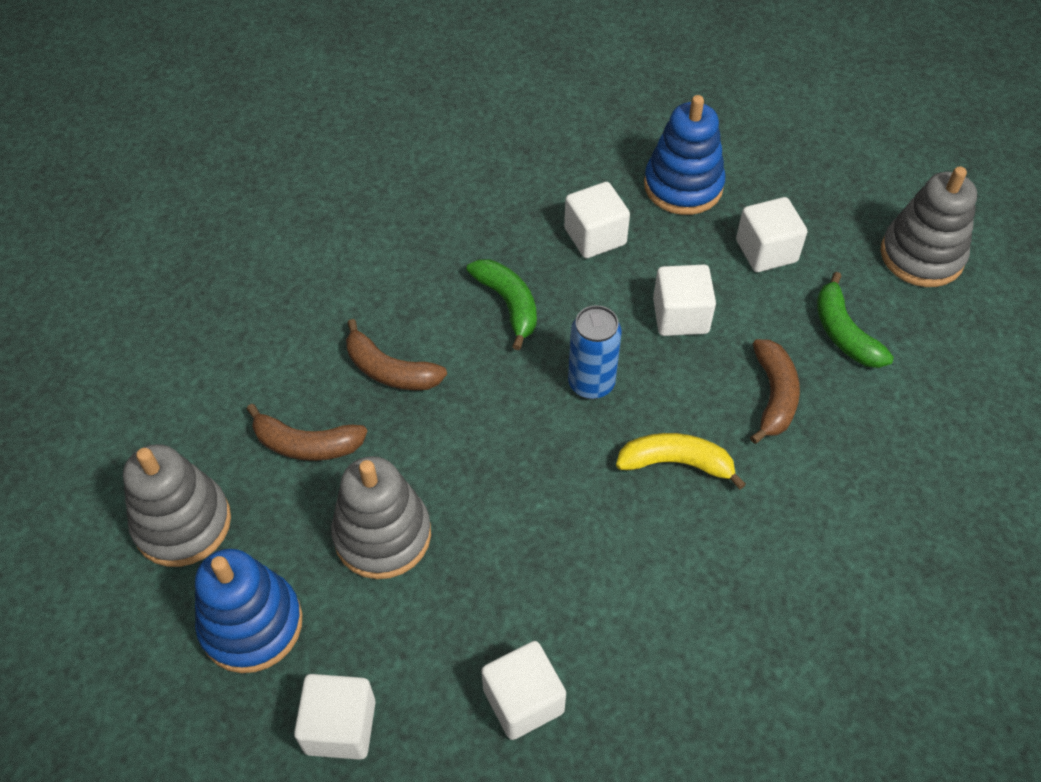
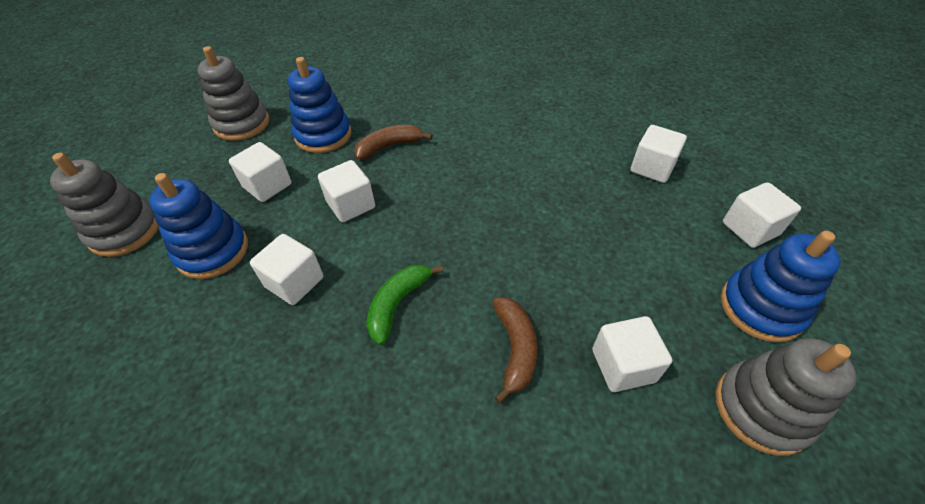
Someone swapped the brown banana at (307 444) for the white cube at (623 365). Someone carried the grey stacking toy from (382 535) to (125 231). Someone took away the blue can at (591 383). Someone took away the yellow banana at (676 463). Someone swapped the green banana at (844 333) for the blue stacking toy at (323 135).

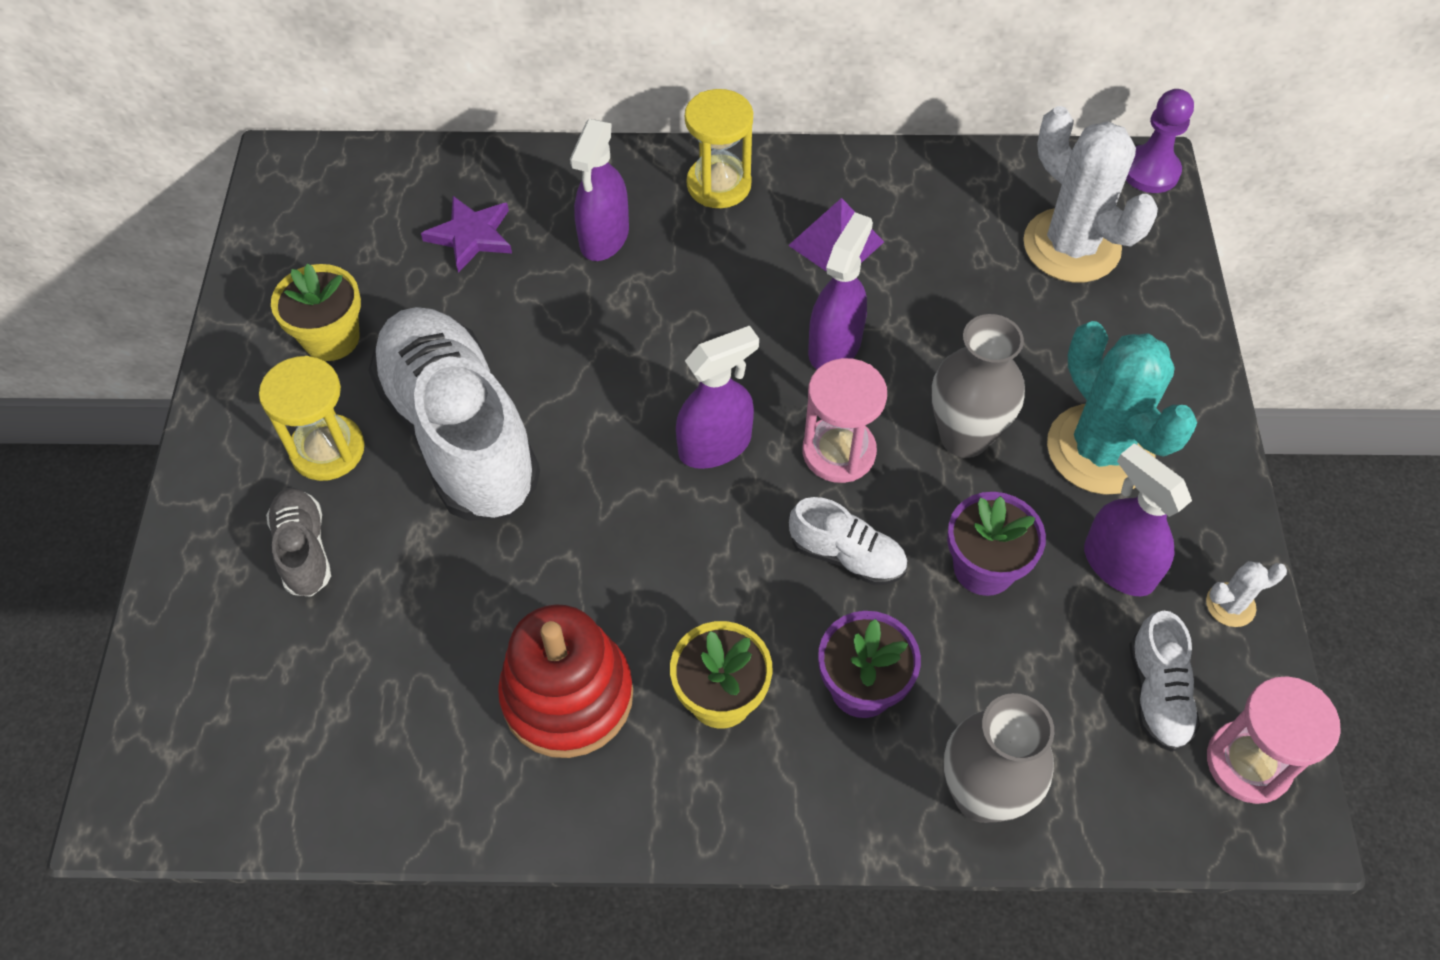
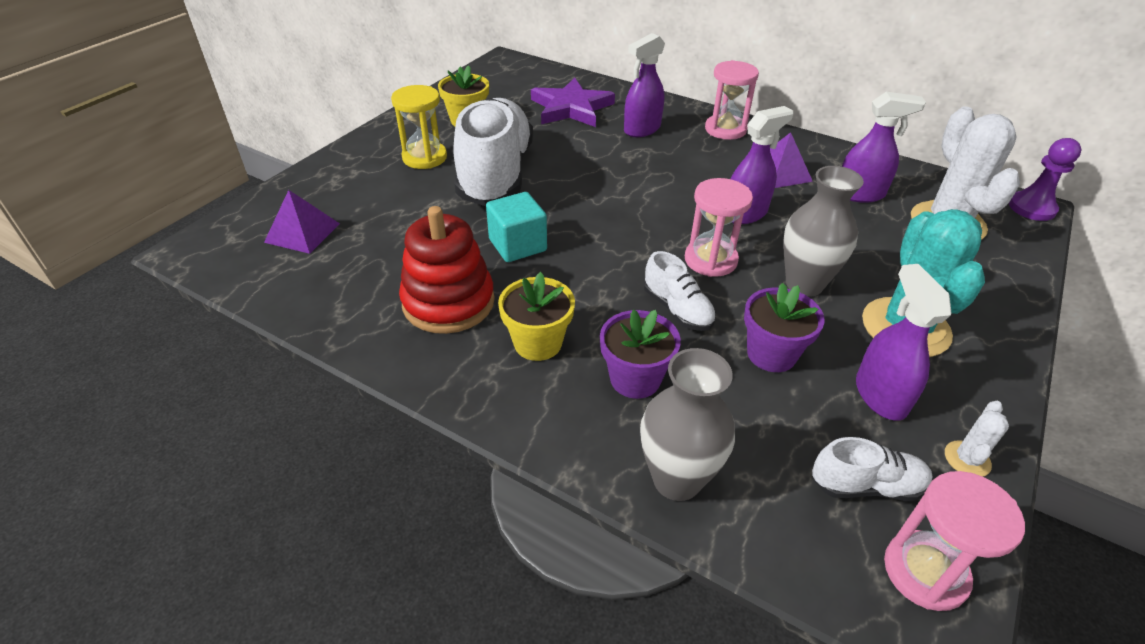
Someone took away the grey shoe at (304 550). Someone scaled the purple star at (471 236) by 1.55. Someone carried the purple spray bottle from (715 445) to (860 194). Someone repainted the yellow hourglass at (719 185), which became the pink hourglass at (725 129). Someone rotated the white shoe at (1157 693) by 120 degrees counterclockwise. Someone rotated the white cactus at (1230 605) by 75 degrees counterclockwise. Someone put down the purple pyramid at (302 232). Someone put down the turquoise cube at (517 245).

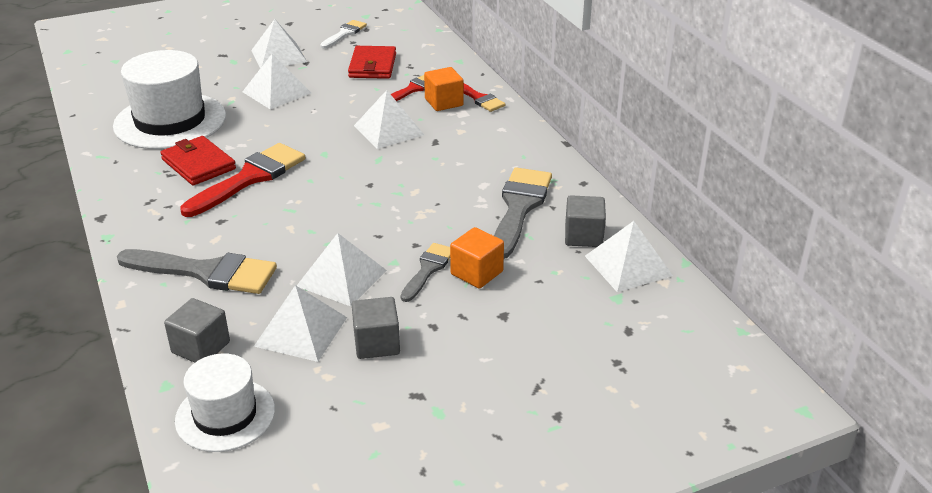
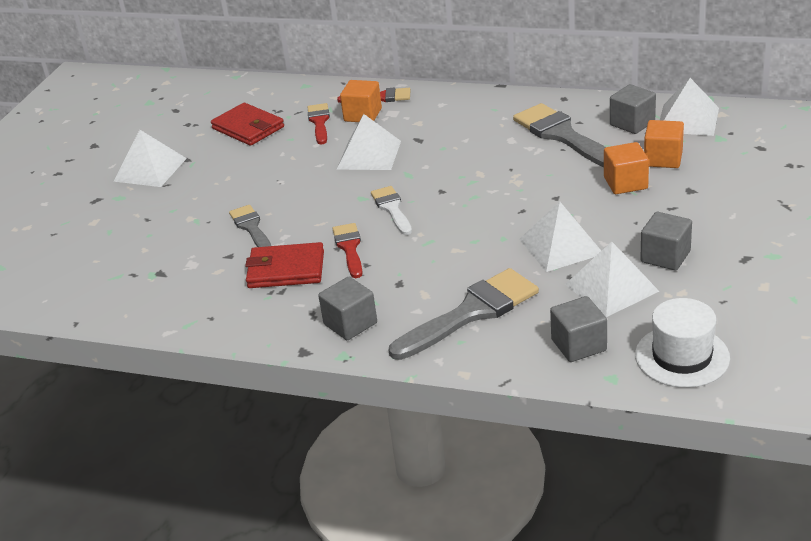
Someone took away the white hat at (170 121). Someone scaled the red brush at (250 178) by 0.57. Someone took away the white pyramid at (276 92). Someone carried the white brush from (344 34) to (392 209). Someone carried the grey brush from (428 269) to (251 227). Someone put down the grey cube at (350 324). Someone put down the orange cube at (663 159).

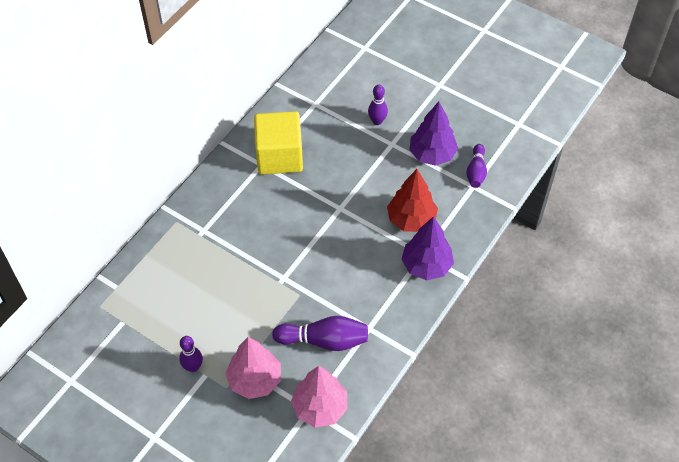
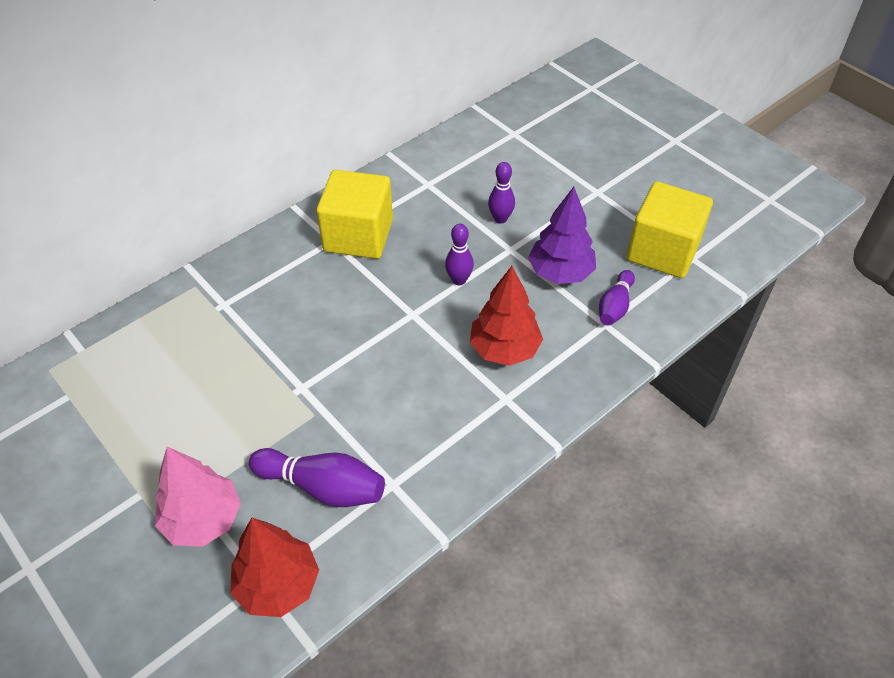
Someone carried the purple bowling pin from (193 367) to (459 280). Someone repainted the pink tree at (320 407), which became the red tree at (278 585). Someone took away the purple tree at (426 265). Someone put down the yellow cube at (663 251).

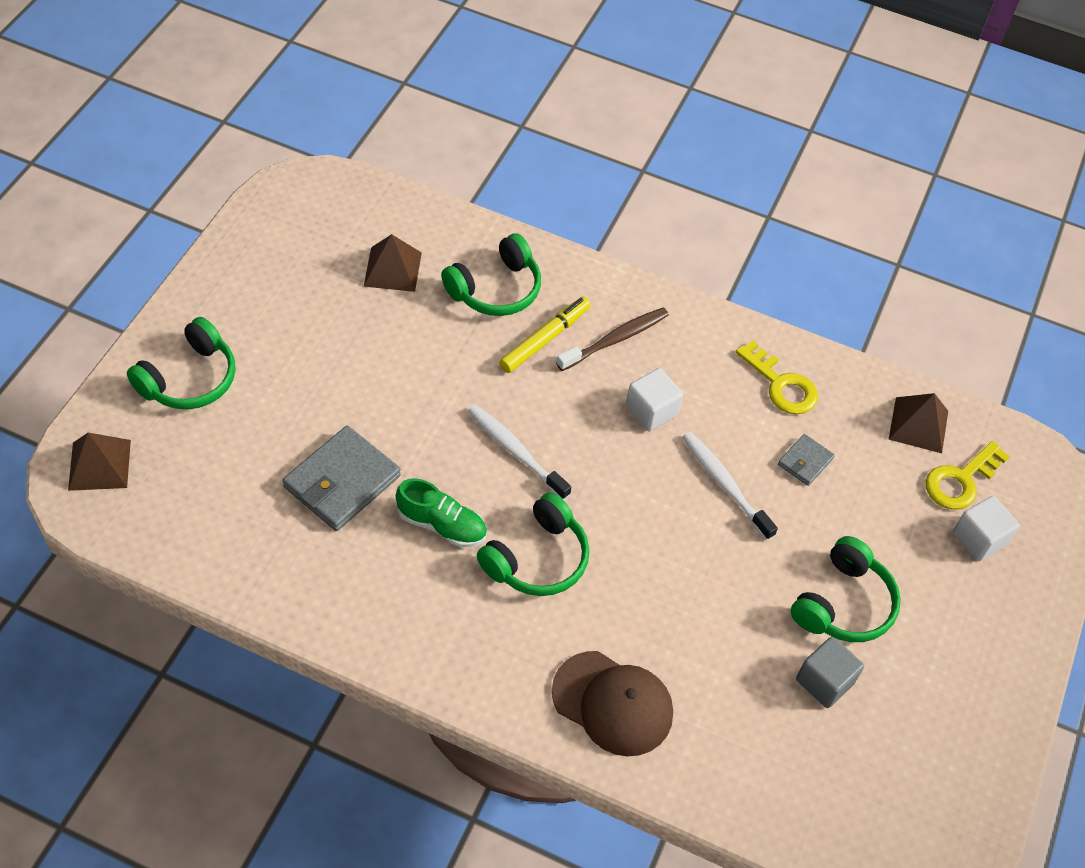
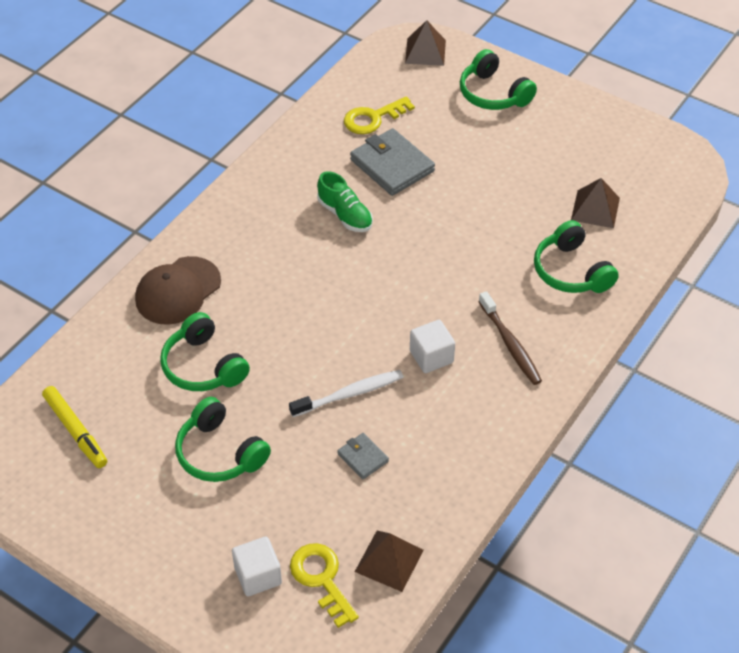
Someone rotated the green shoe at (442 525) by 75 degrees counterclockwise. Someone took away the white toothbrush at (515 451). Someone carried the green headphones from (537 559) to (203 366). Someone carried the yellow marker from (545 339) to (75 431). Someone carried the yellow key from (781 385) to (373 118). Someone took away the grey cube at (824 681).

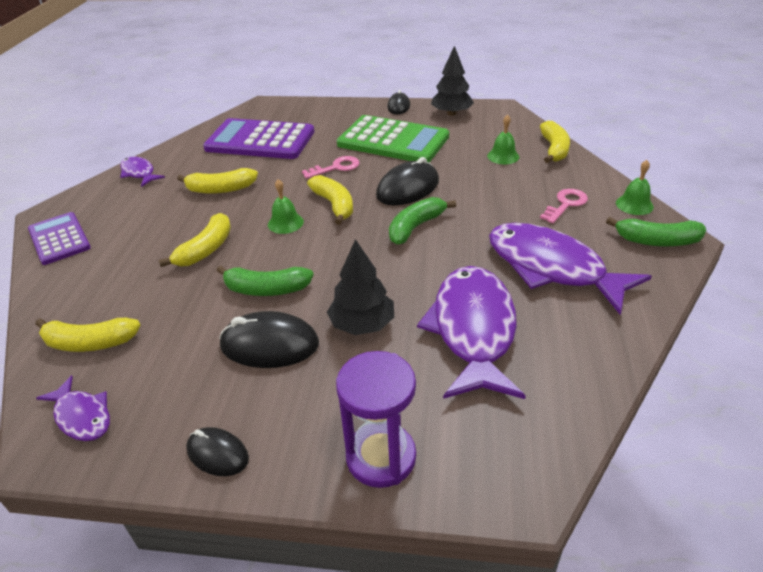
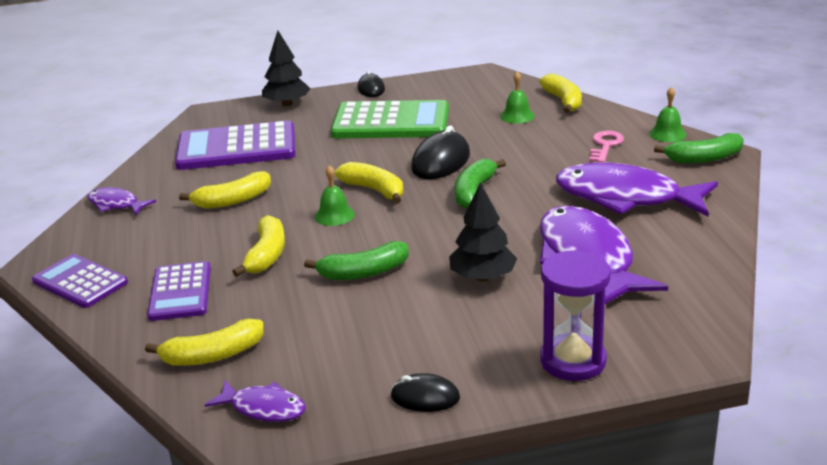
Someone took away the black mouse at (269 345). Someone took away the pink key at (336 168). Someone carried the black tree from (451 113) to (287 104). Someone put down the purple calculator at (180 292).

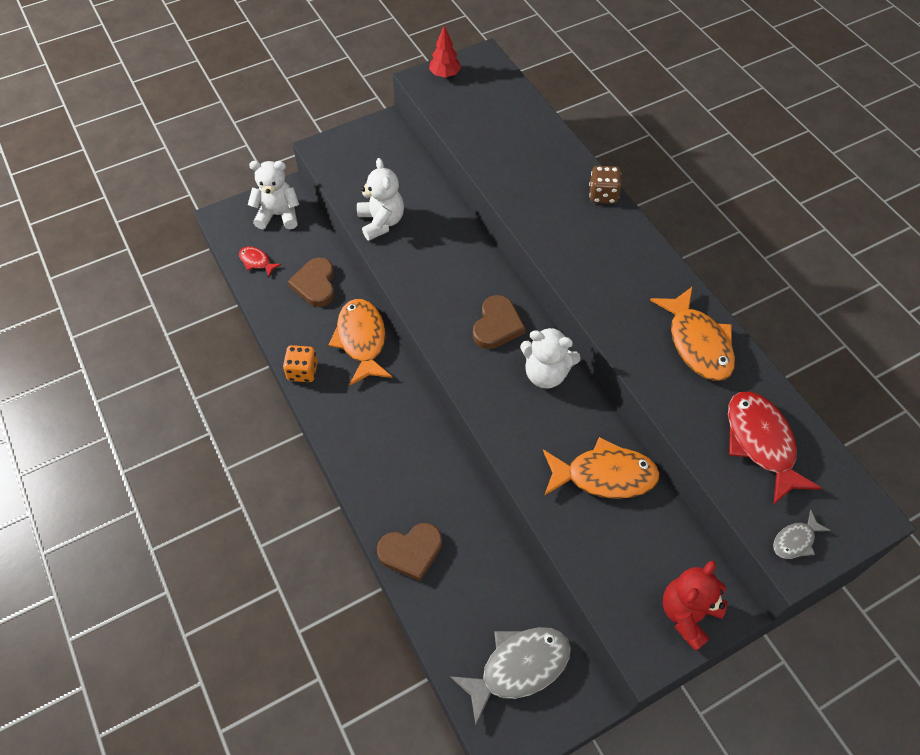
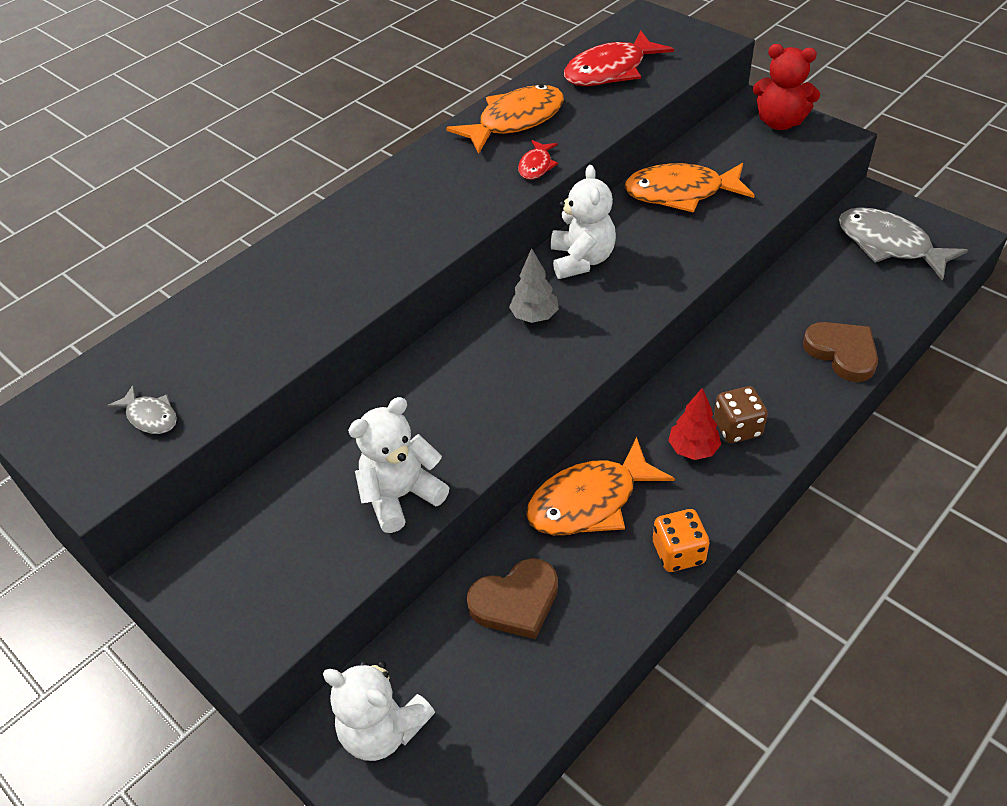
Someone carried the red fish from (256 261) to (536 166). Someone rotated the white teddy bear at (278 215) by 45 degrees counterclockwise. Someone carried the red tree from (445 75) to (693 449). Someone swapped the brown heart at (497 325) for the grey tree at (534 317). Someone rotated the orange fish at (604 475) by 75 degrees counterclockwise. Someone carried the brown dice from (603 195) to (737 428). Someone carried the grey fish from (795 540) to (150 416).

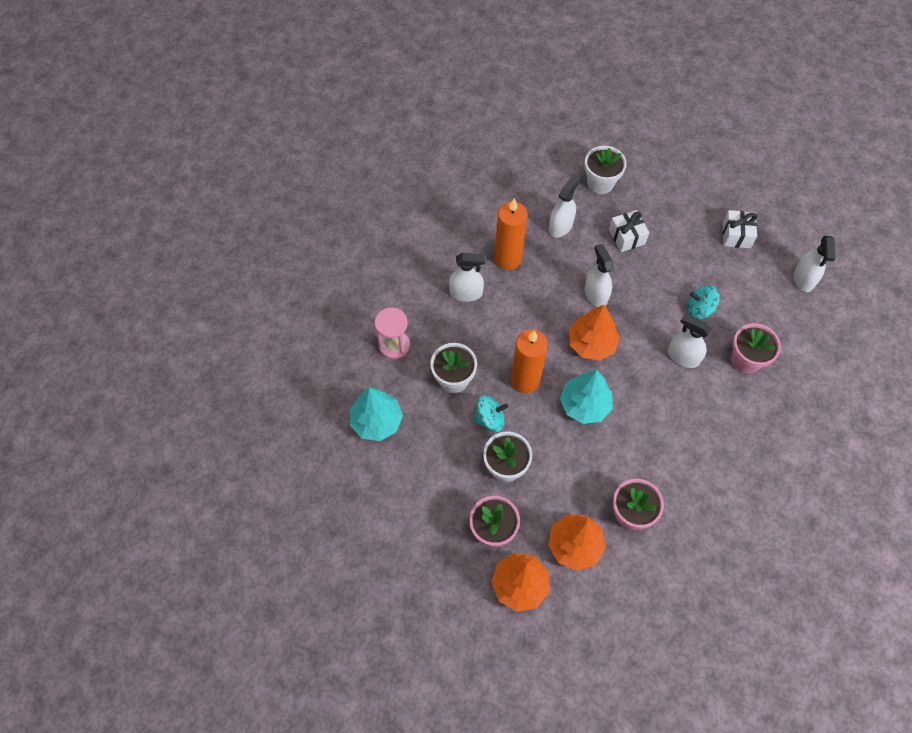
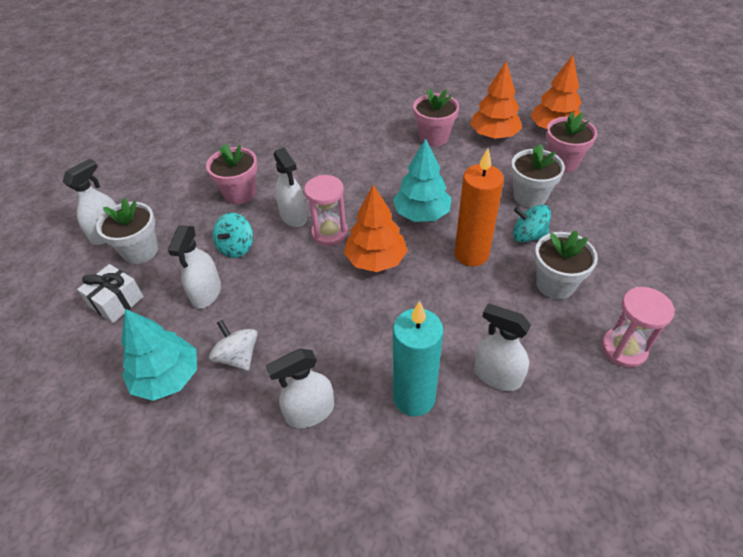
Someone carried the turquoise tree from (377 421) to (167 377). Someone repainted the orange candle at (508 259), which became the turquoise candle at (414 398). Someone carried the white flower pot from (600 183) to (140 251). Someone carried the white spray bottle from (596 294) to (206 293). Someone swapped the white gift at (626 237) for the white spinning top at (238 356). Someone rotated the turquoise spinning top at (699 309) by 75 degrees clockwise. Someone put down the pink hourglass at (329 233).

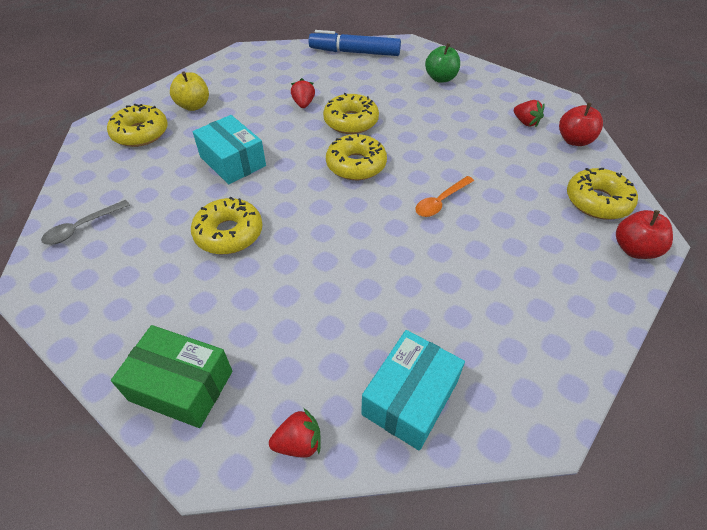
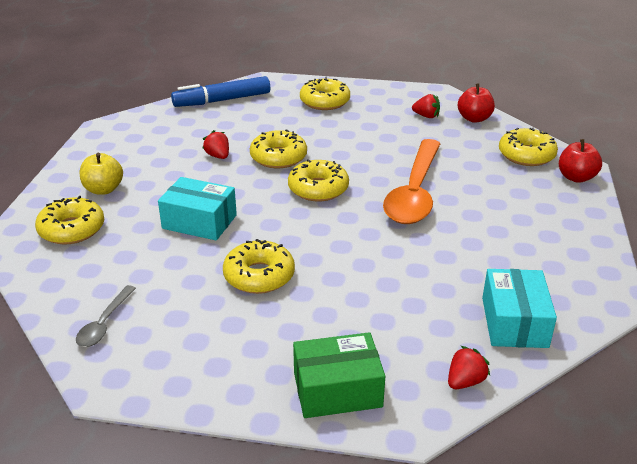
Someone scaled the orange spoon at (441 201) by 2.21. Someone swapped the green apple at (441 78) for the yellow donut at (325 101).

